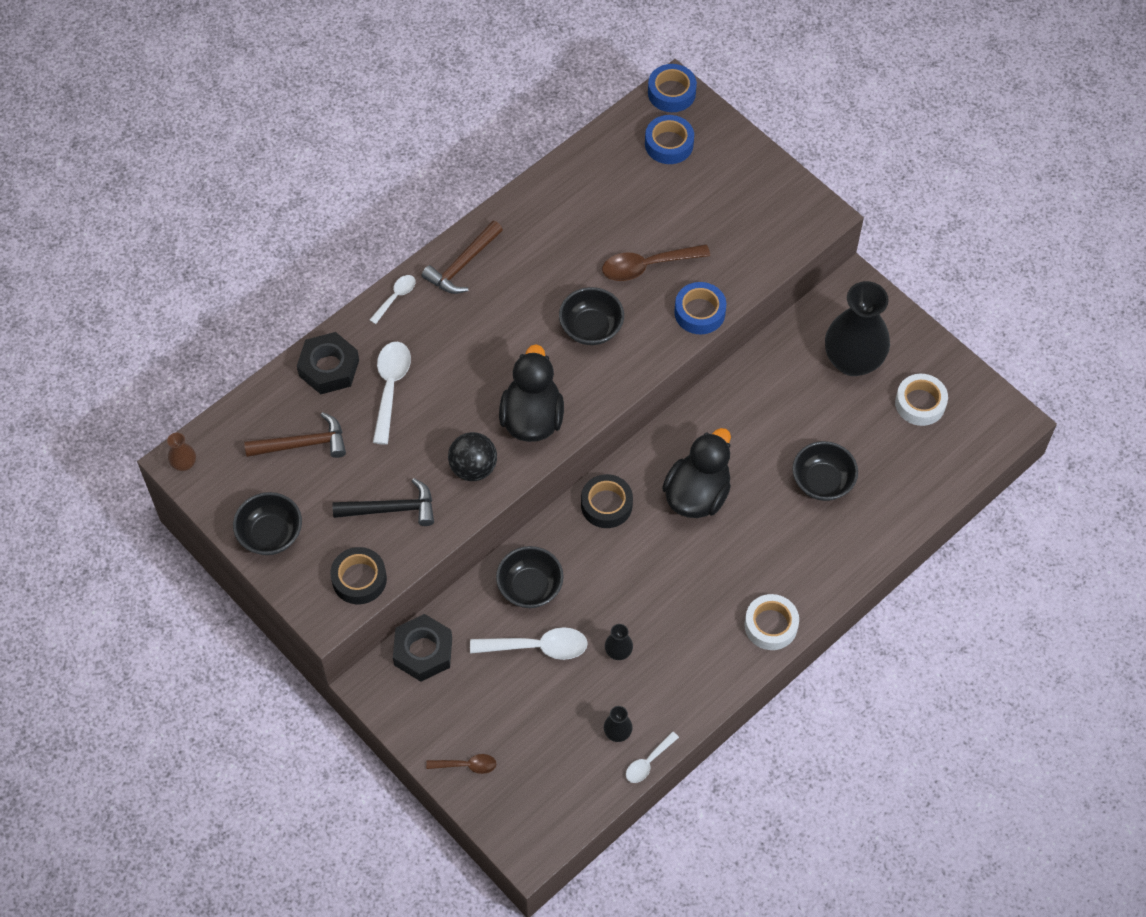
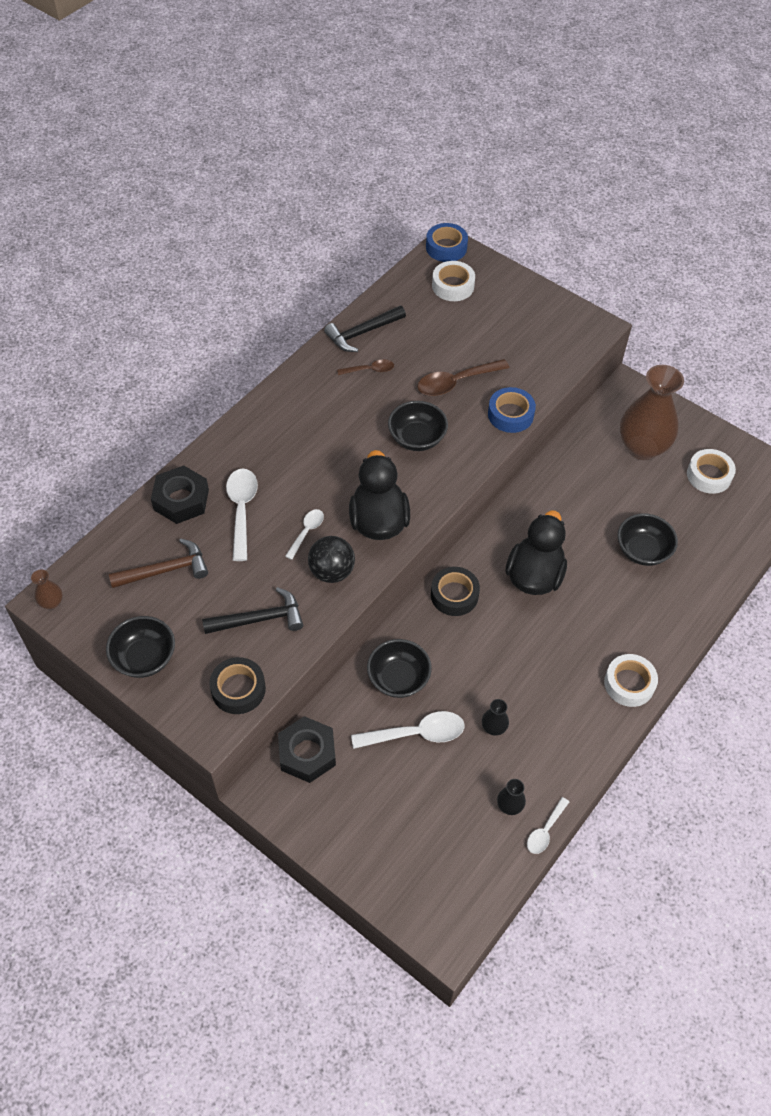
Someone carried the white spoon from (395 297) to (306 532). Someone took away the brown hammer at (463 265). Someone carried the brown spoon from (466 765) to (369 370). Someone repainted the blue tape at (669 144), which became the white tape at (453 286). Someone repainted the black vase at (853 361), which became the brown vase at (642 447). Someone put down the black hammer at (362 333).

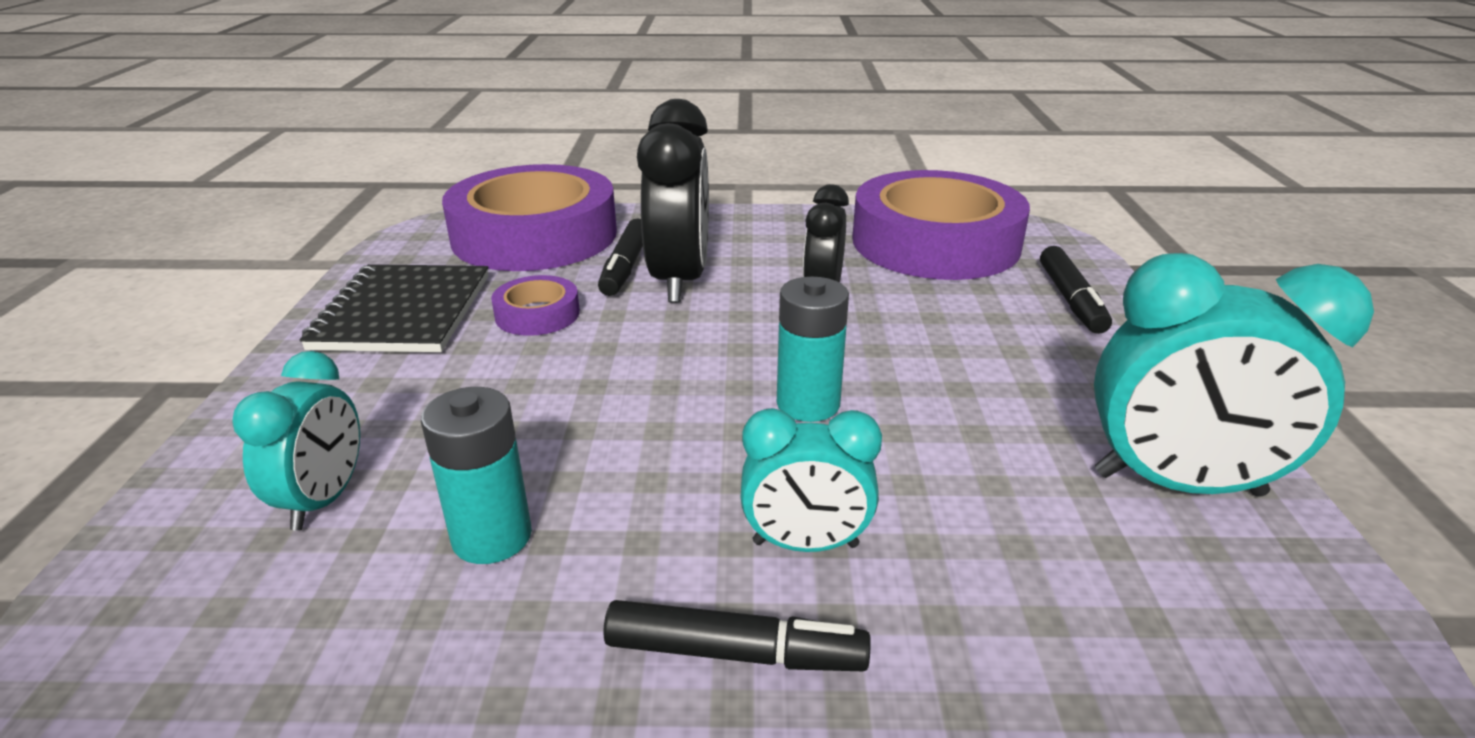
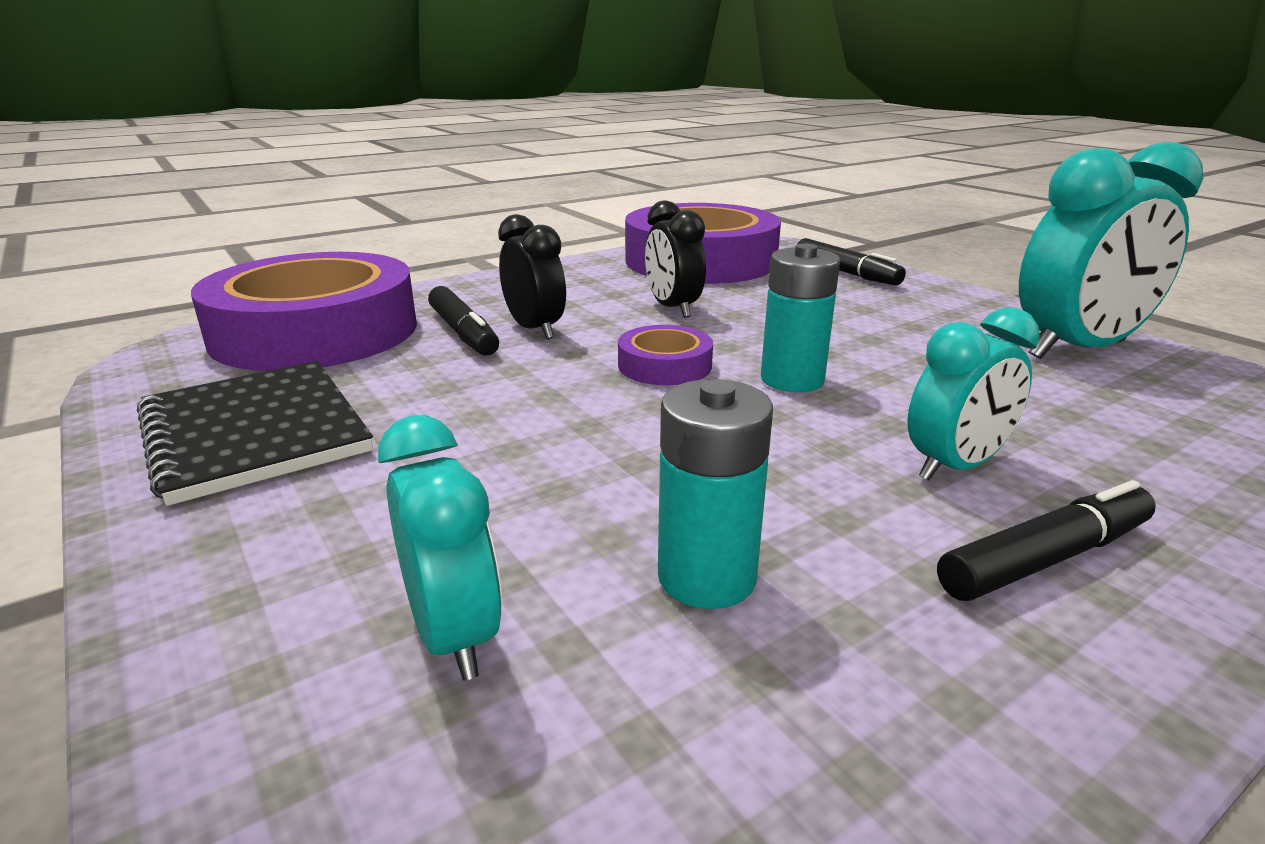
Someone carried the purple tape from (537 314) to (664 365). Someone scaled the black clock at (680 280) by 0.60.

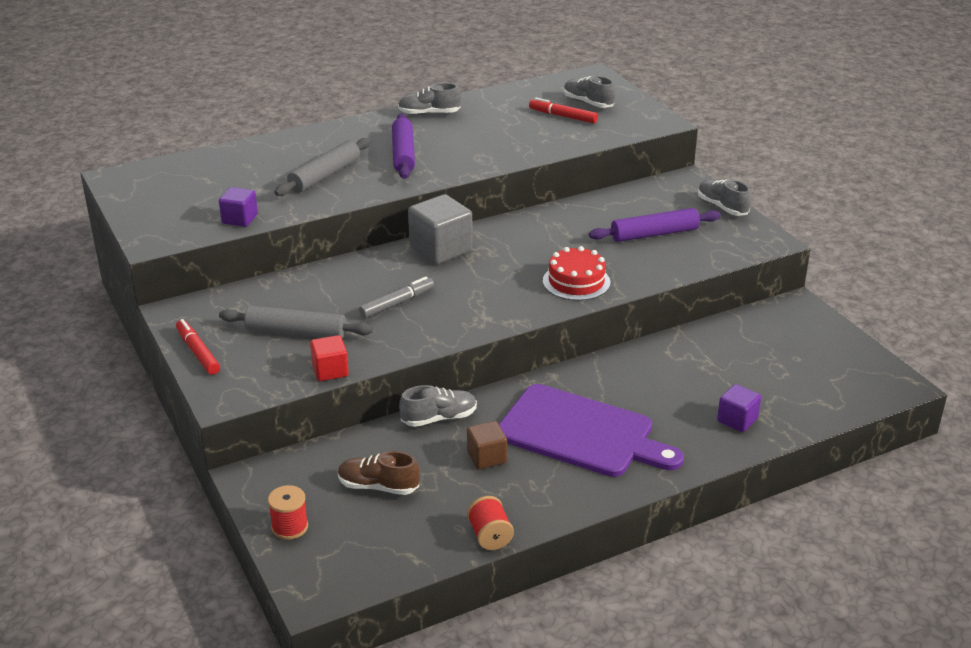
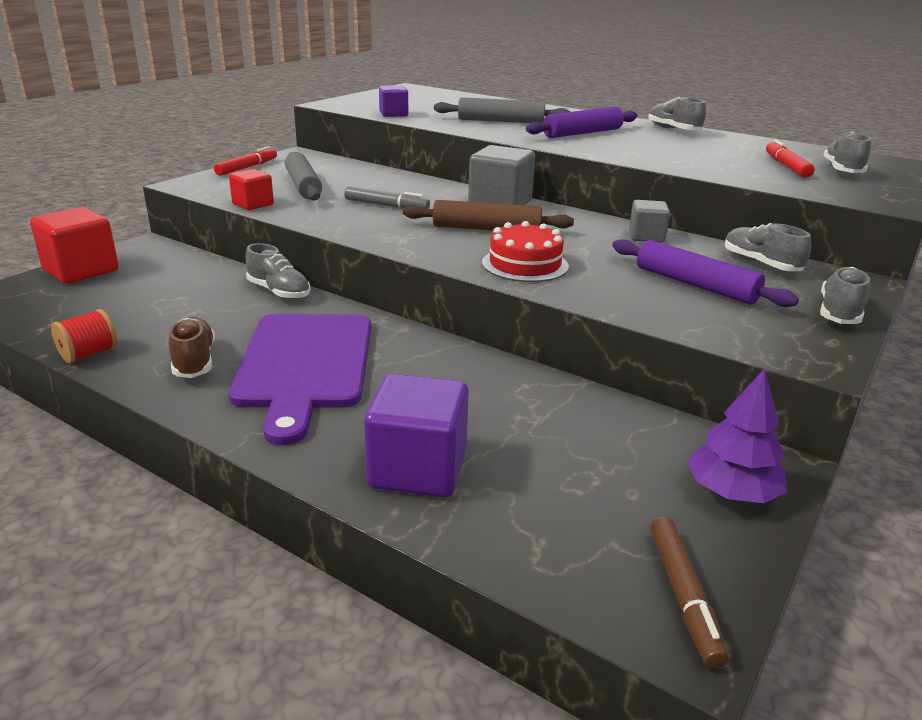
Someone swapped the red spool at (289 527) for the red cube at (81 271). Someone carried the brown shoe from (378 486) to (194 361). Someone took away the brown cube at (486 457). Someone scaled the purple cube at (737 420) by 1.73. Someone put down the brown rolling pin at (487 229). Someone put down the grey cube at (646 237). Someone put down the brown marker at (683 596). Someone put down the purple tree at (731 492). Someone put down the grey shoe at (760 264).

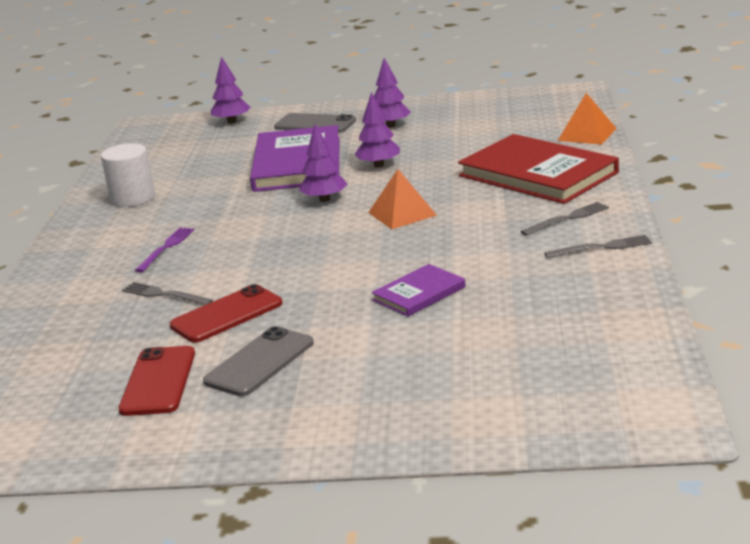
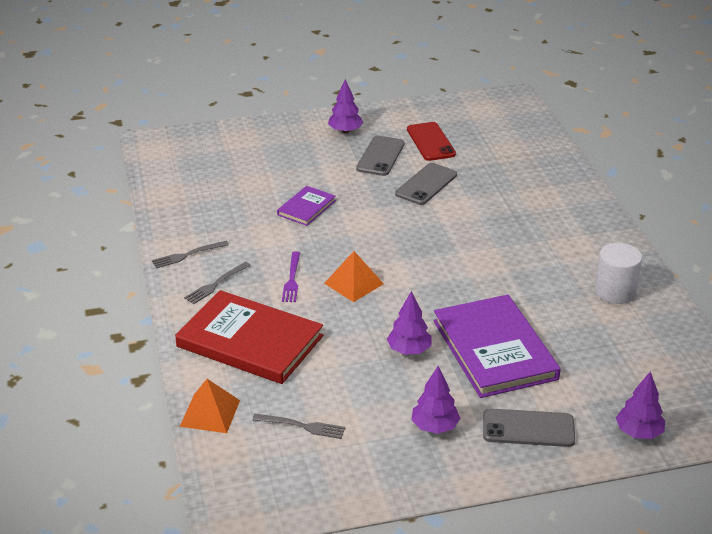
Someone carried the grey fork from (164 294) to (302 426). Someone carried the purple fork from (166 248) to (292 279). Someone repainted the red phone at (227 315), which became the grey phone at (426 184). Someone carried the purple tree from (324 199) to (345 131).

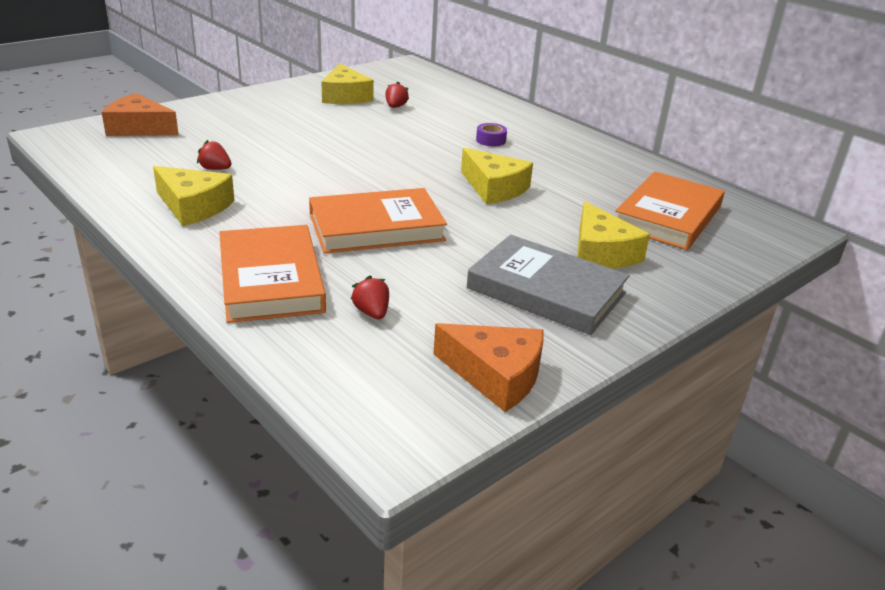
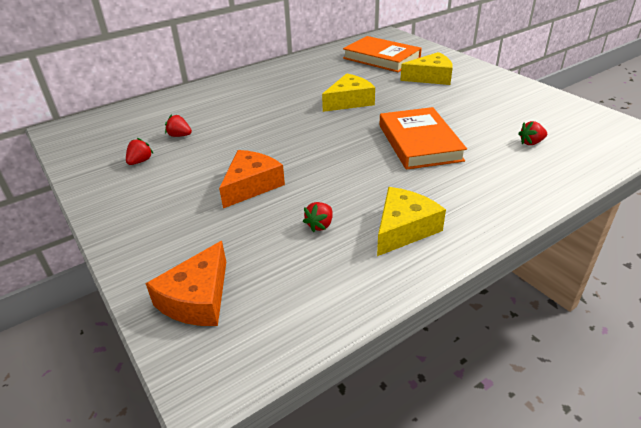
Someone took away the orange book at (270 279). Someone swapped the yellow cheese at (345 96) for the red strawberry at (140 161). Someone carried the orange cheese from (495 375) to (251 185). Someone took away the grey book at (546 290). Someone took away the purple tape at (490 140).

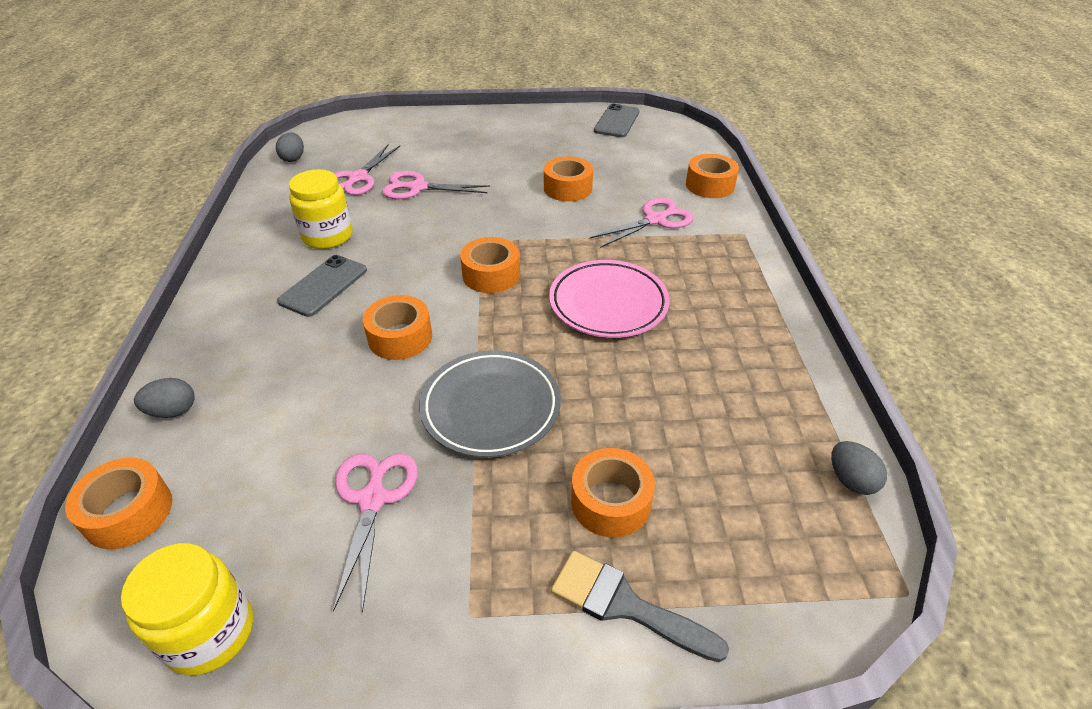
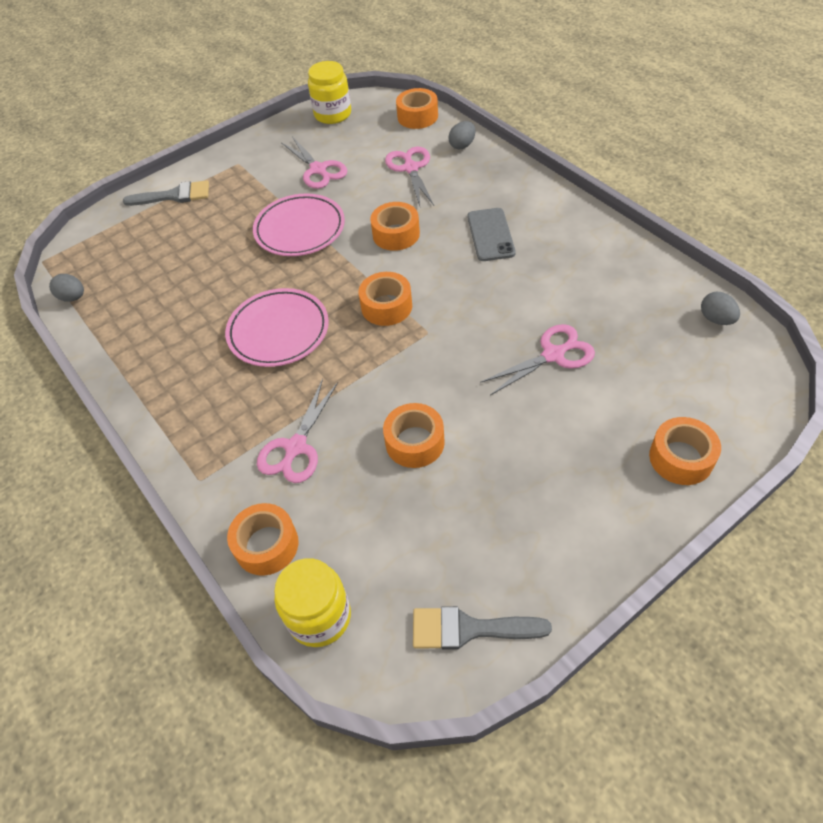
Someone carried the yellow jar from (327 236) to (319 616). Someone carried the pink scissors from (358 178) to (411 168). Someone repainted the grey plate at (491 407), which became the pink plate at (300 229). Someone carried the orange tape from (610 502) to (681 458). Someone swapped the grey phone at (616 121) for the grey brush at (469 629).

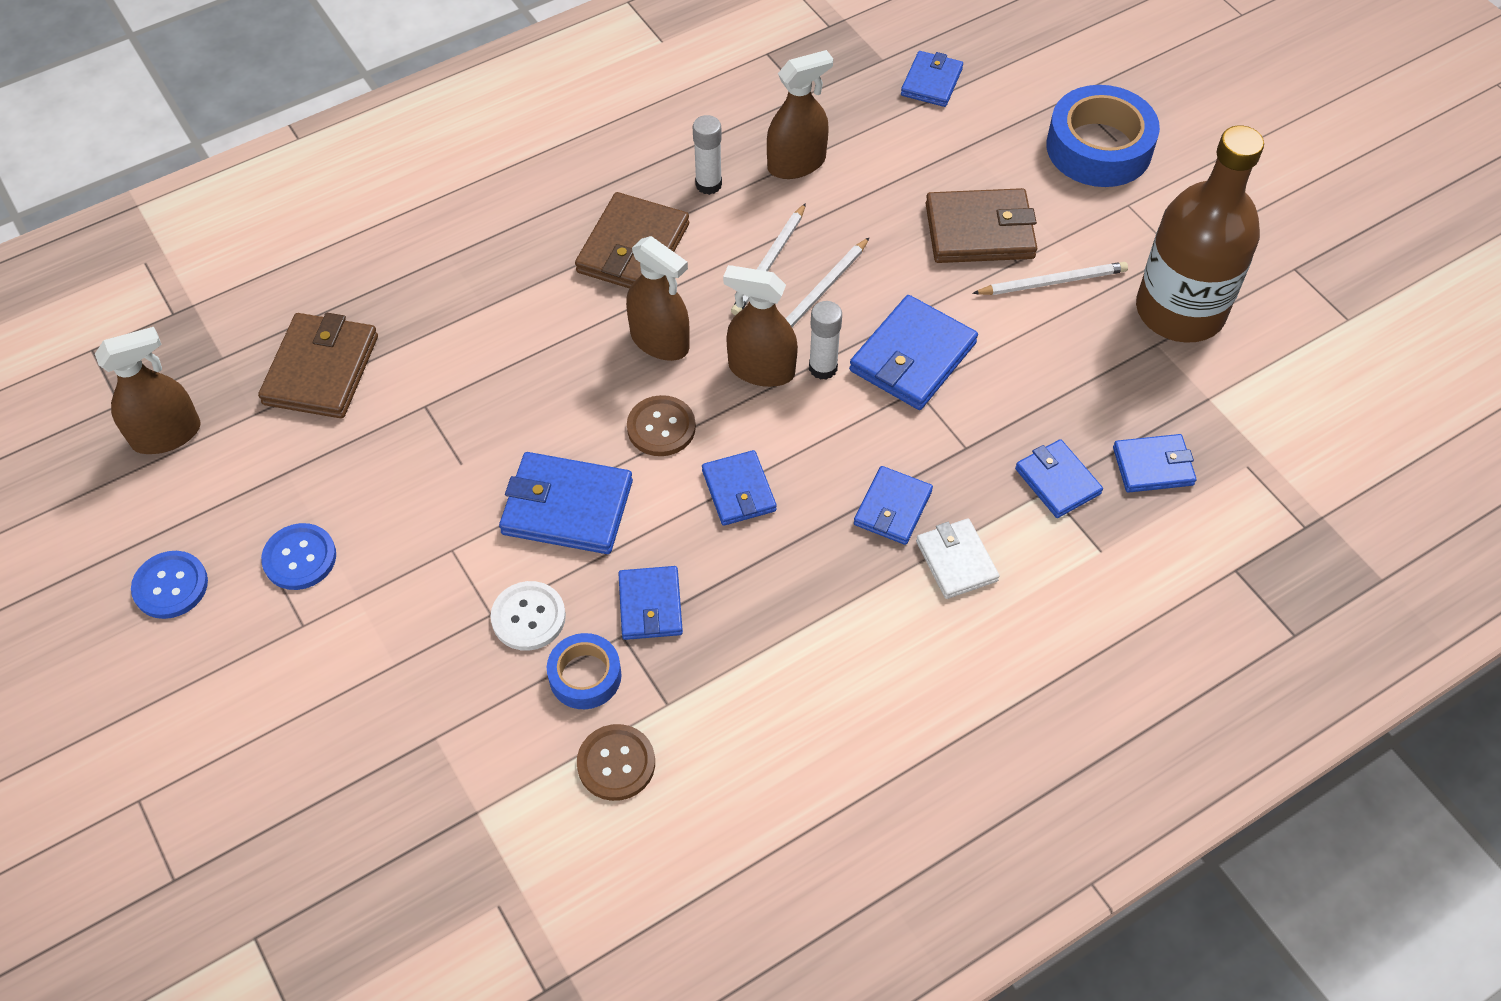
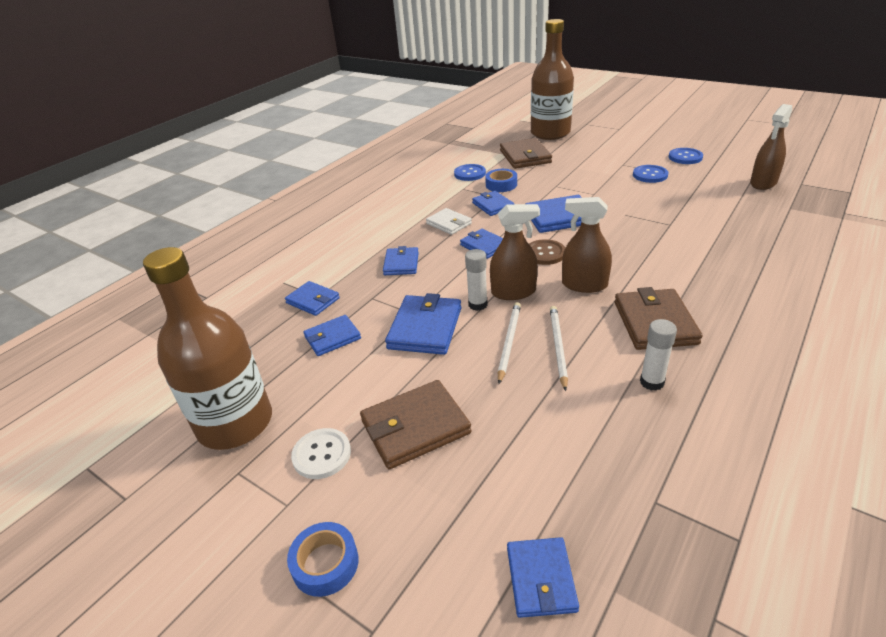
Someone carried the brown wallet from (321 370) to (525 156). Someone carried the white button from (528 617) to (322 454). Someone repainted the brown button at (616 763), which became the blue button at (469 173). Someone took away the brown spray bottle at (796 164). Someone carried the white wallet from (956 561) to (449 223). Someone took away the white pencil at (1053 282). Someone scaled the blue tape at (1099 148) by 0.55. Someone carried the blue wallet from (1153 466) to (332 338). Someone put down the brown bottle at (550 133).

